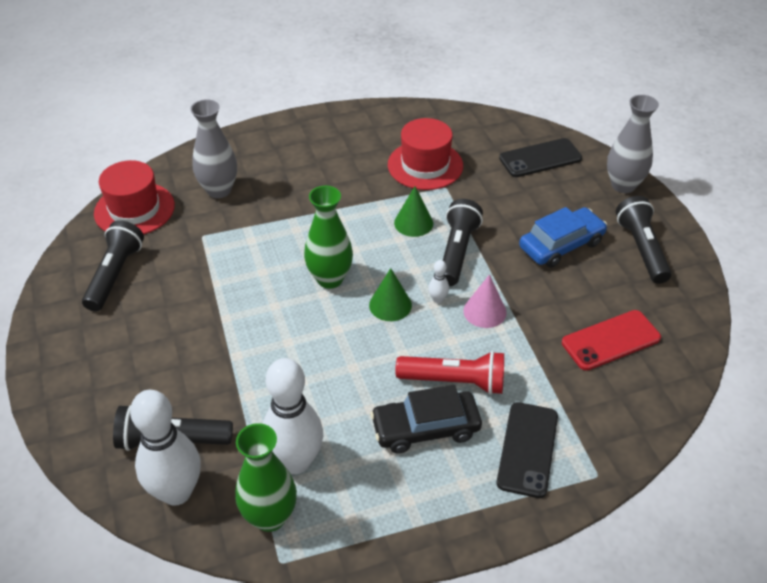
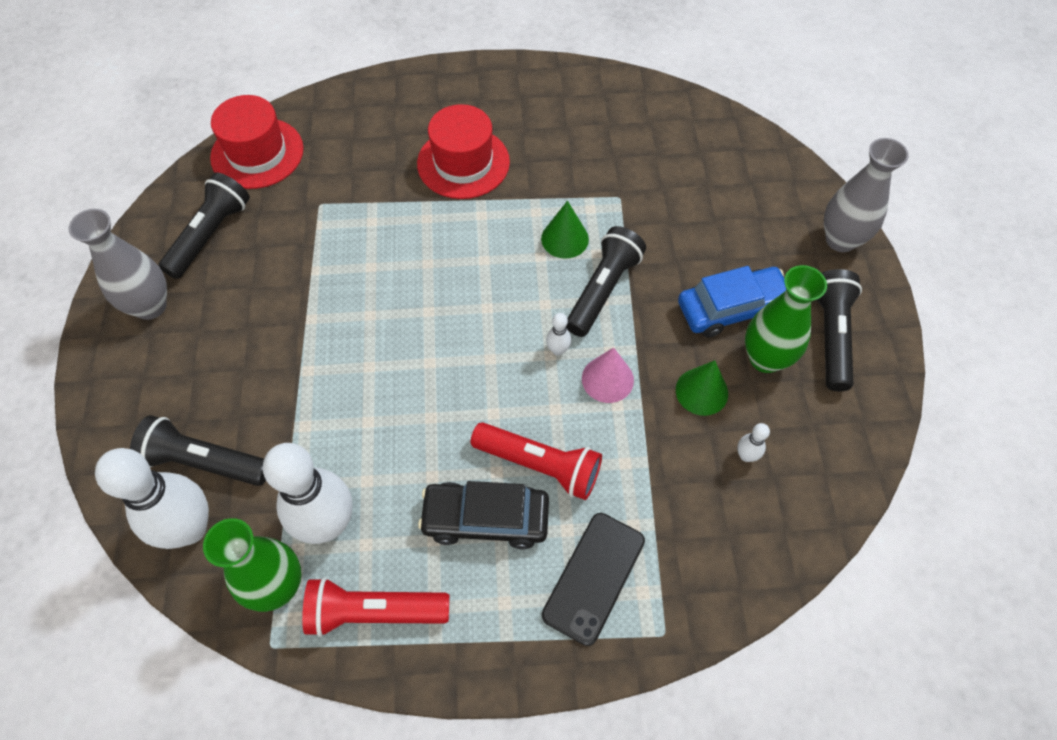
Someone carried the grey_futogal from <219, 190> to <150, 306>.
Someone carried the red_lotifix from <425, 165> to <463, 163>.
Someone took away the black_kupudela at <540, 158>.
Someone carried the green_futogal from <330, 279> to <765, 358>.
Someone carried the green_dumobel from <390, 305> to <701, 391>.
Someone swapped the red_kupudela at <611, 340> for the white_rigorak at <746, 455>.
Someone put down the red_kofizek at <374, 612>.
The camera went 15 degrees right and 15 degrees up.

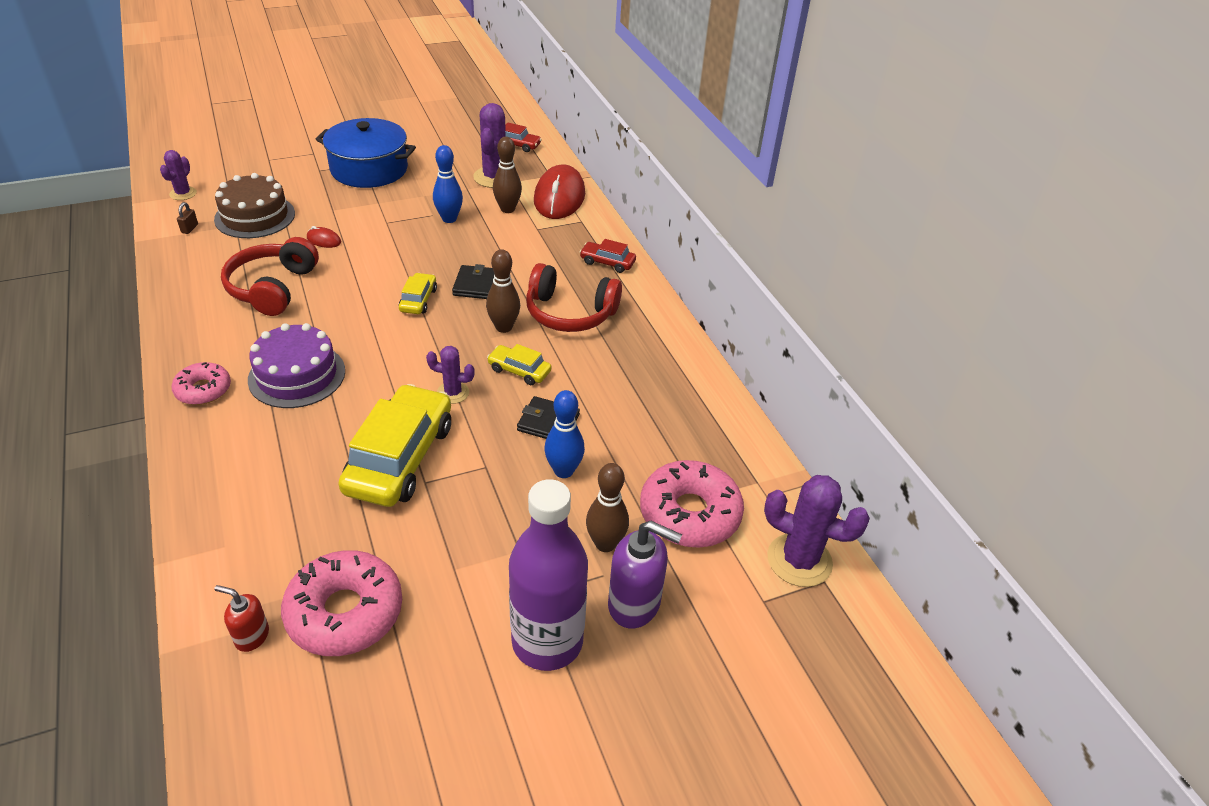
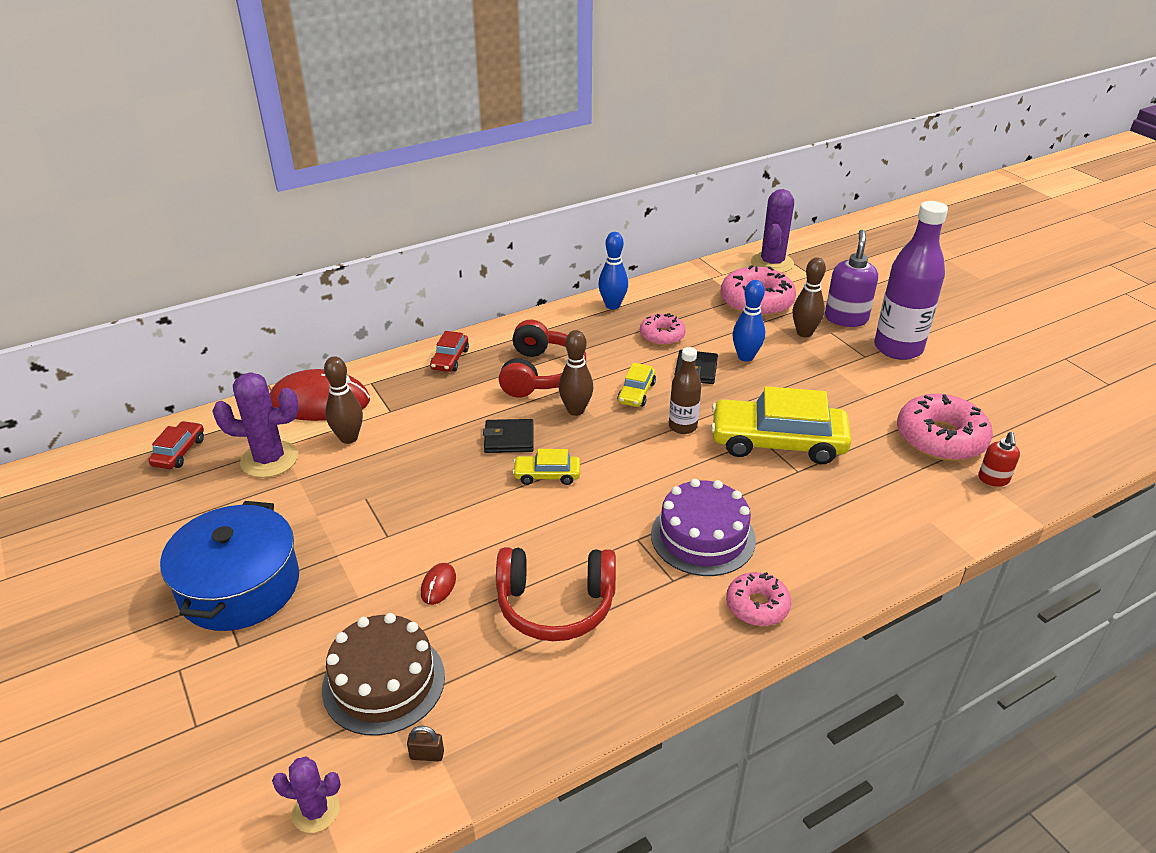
Someone carried the blue_rigorak from <449, 219> to <612, 305>.
Someone swapped the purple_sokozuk at <453, 393> for the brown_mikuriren at <682, 426>.
Someone put down the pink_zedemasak at <662, 336>.
The camera went 95 degrees left and 5 degrees down.

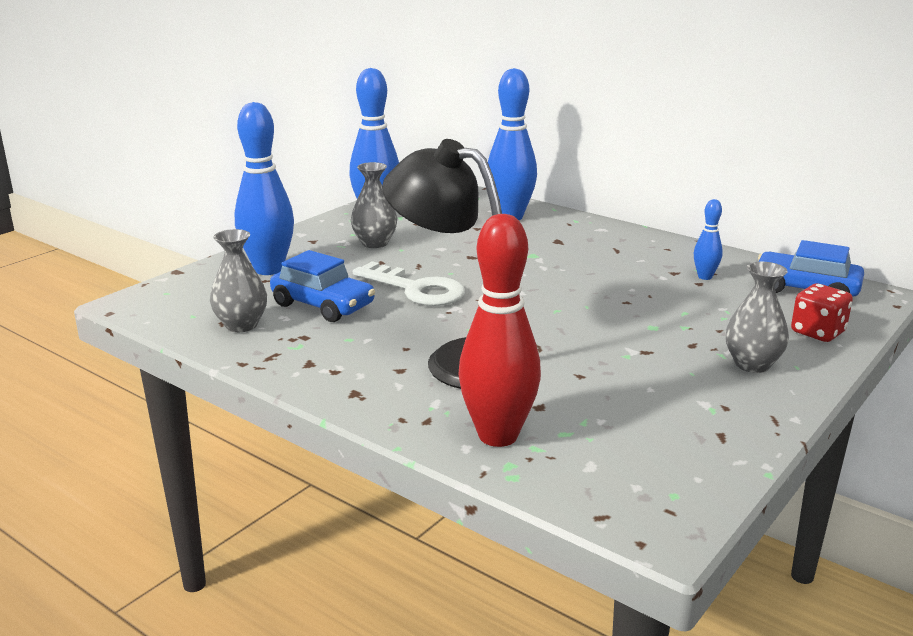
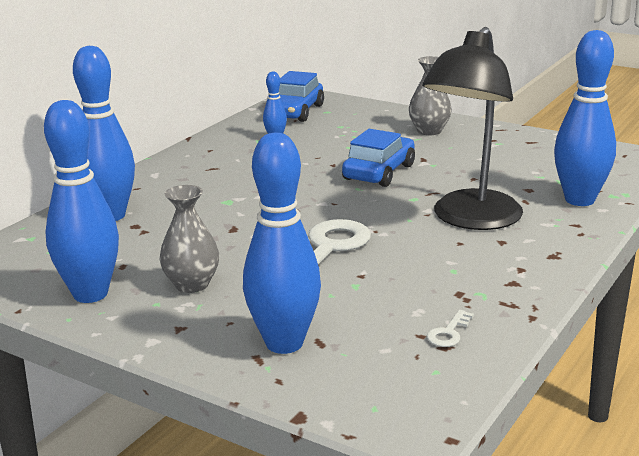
Someone repainted the red_rigorak at <498, 436>, which became the blue_rigorak at <579, 200>.
Someone swapped the grey_futogal at <241, 325> for the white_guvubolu at <449, 333>.
Someone carried the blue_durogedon from <323, 305> to <379, 172>.
Someone took away the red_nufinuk at <817, 332>.
The camera went 95 degrees left and 0 degrees up.

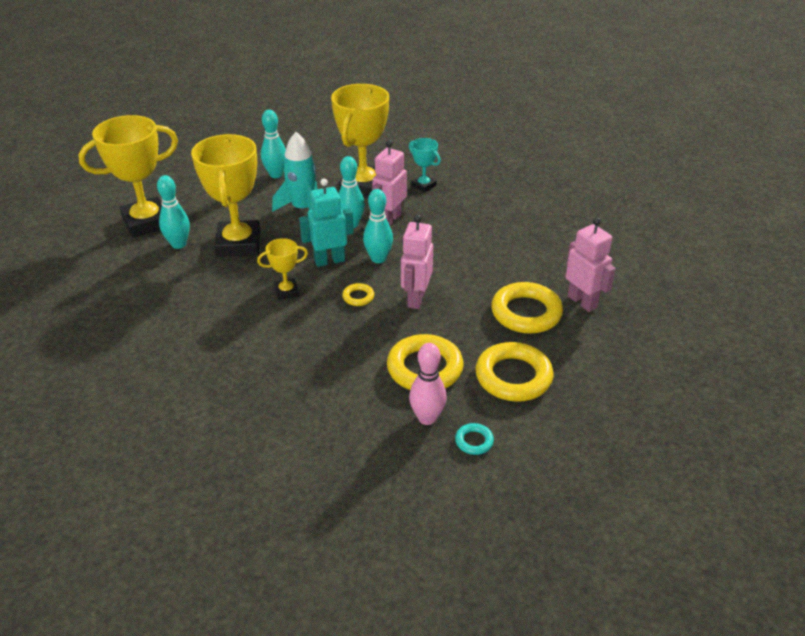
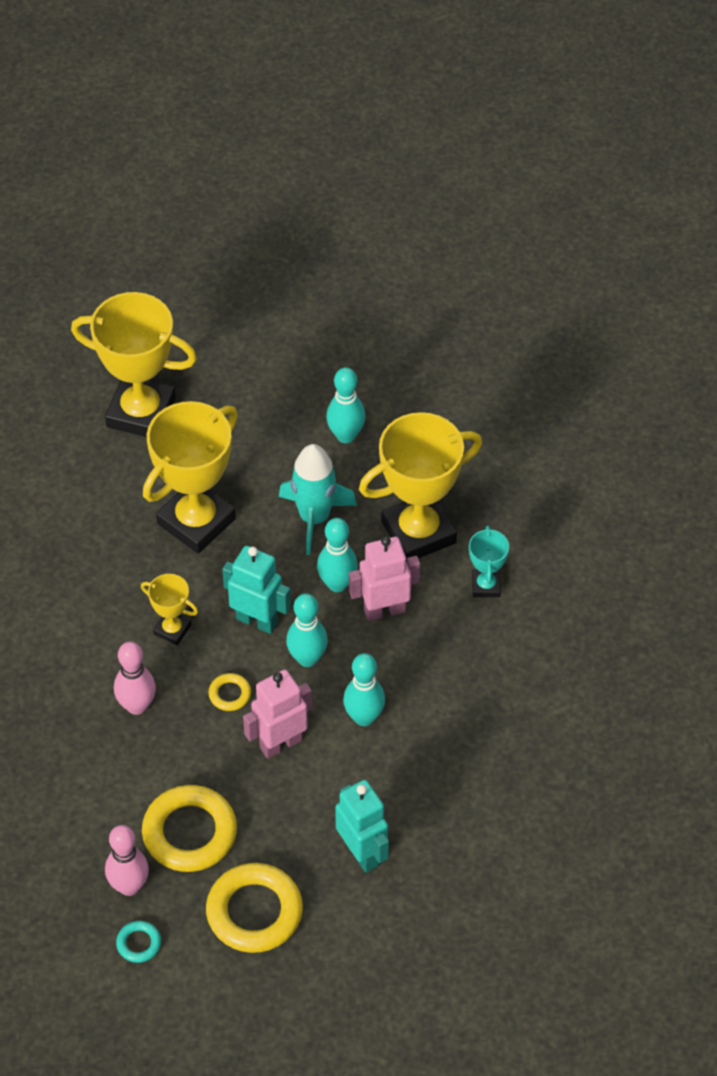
Someone carried the turquoise_rigorak from <178, 244> to <364, 717>.
Someone took away the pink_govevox at <582, 302>.
Someone swapped the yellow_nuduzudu at <526, 313> for the turquoise_govevox at <362, 853>.
Someone put down the pink_rigorak at <137, 706>.
The camera went 45 degrees right and 15 degrees up.

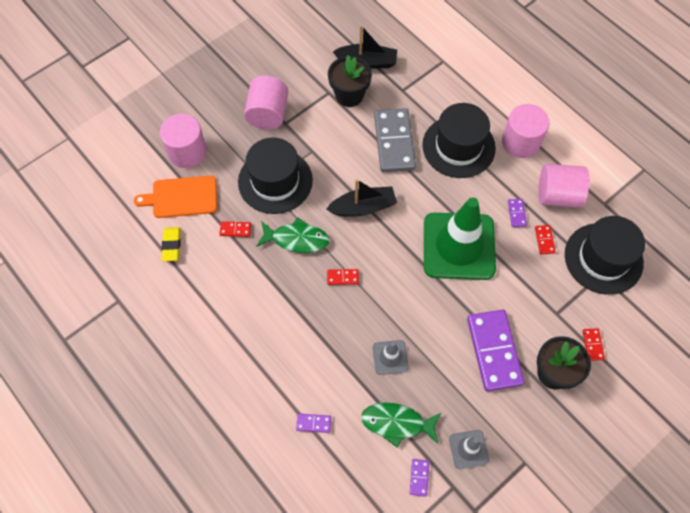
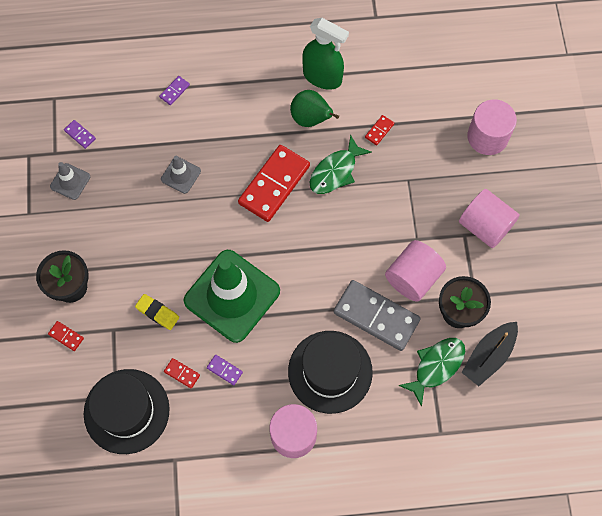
Someone took away the black_lotifix at <275, 181>.
Someone carried the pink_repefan from <558, 195> to <413, 277>.
Someone took away the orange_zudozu at <181, 197>.
Someone took away the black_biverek at <363, 207>.
Someone carried the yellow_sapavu from <171, 245> to <157, 313>.
Someone scaled the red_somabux at <343, 277> by 2.42.
Someone took away the purple_somabux at <494, 351>.
Someone carried the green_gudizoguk from <397, 423> to <436, 366>.
Someone put down the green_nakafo at <322, 77>.
Someone put down the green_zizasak at <311, 119>.
The camera went 125 degrees right and 5 degrees up.

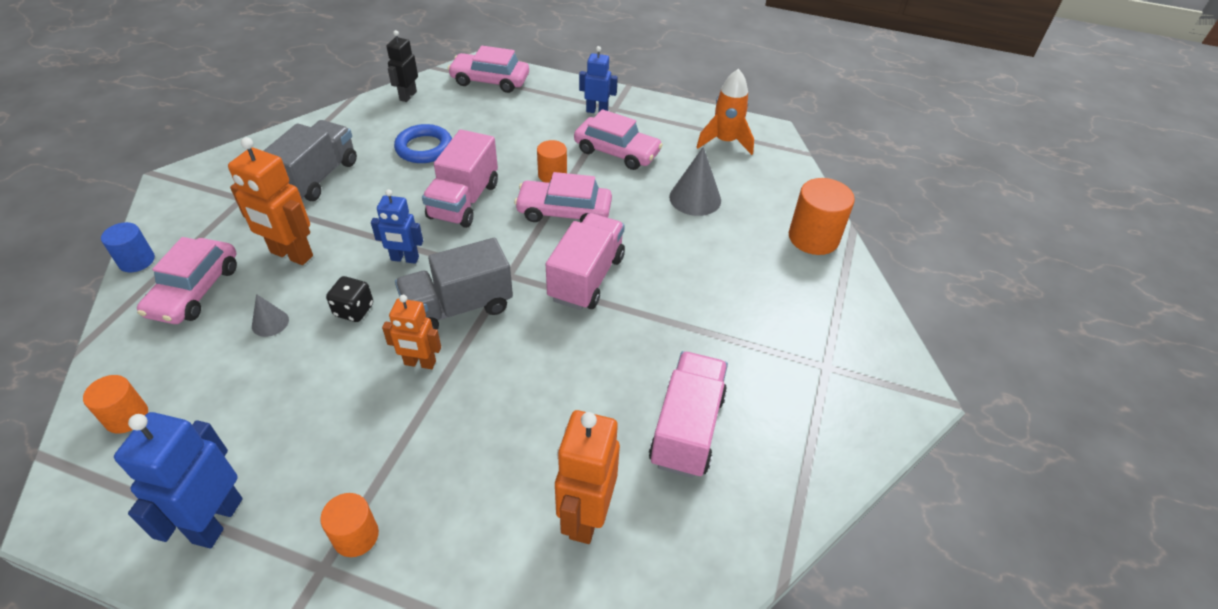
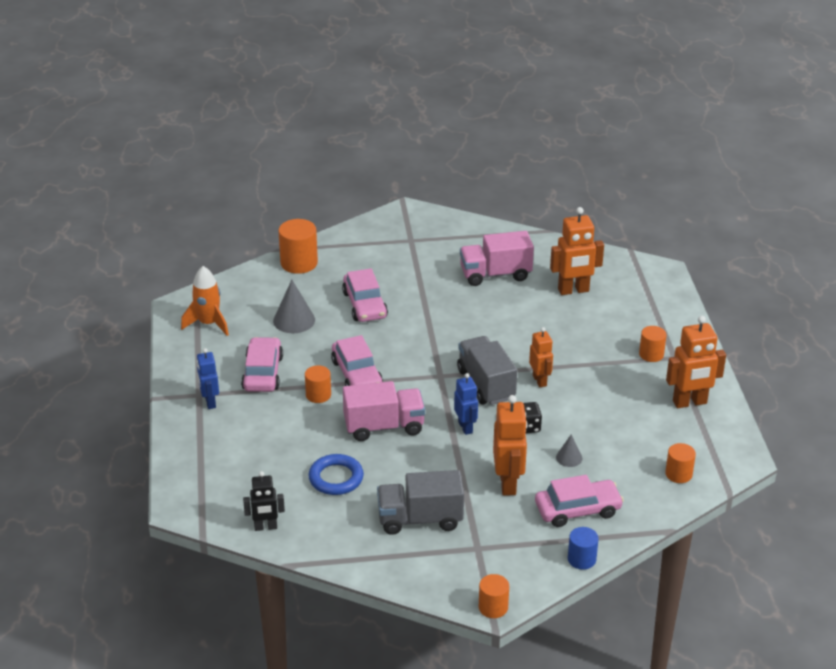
Someone carried the pink_durogedon from <490, 80> to <365, 305>.
Someone took away the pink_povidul at <586, 278>.
Someone rotated the grey_povidul at <458, 307> by 150 degrees counterclockwise.
Someone repainted the blue_govevox at <217, 520>, which became the orange_govevox at <690, 402>.
Someone put down the orange_repefan at <493, 607>.
The camera went 115 degrees left and 10 degrees down.

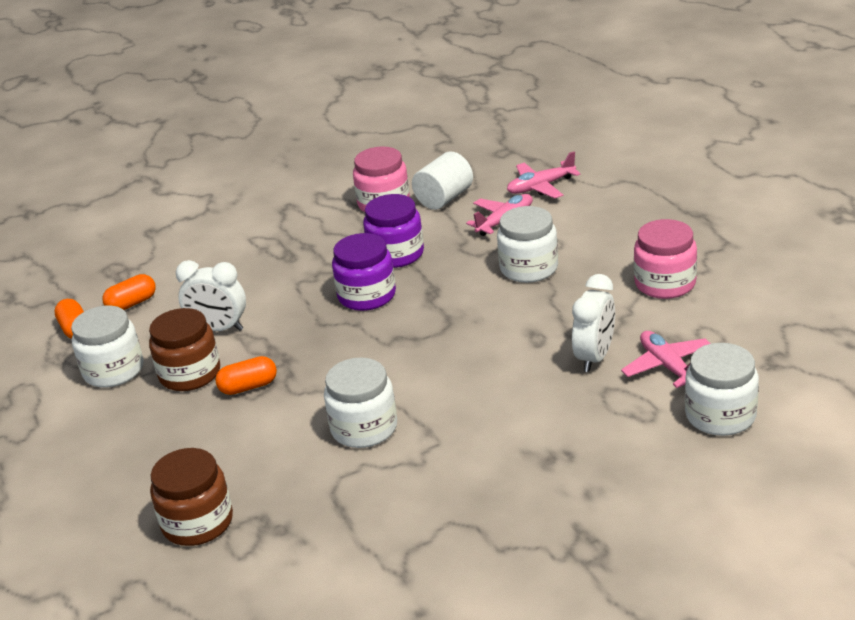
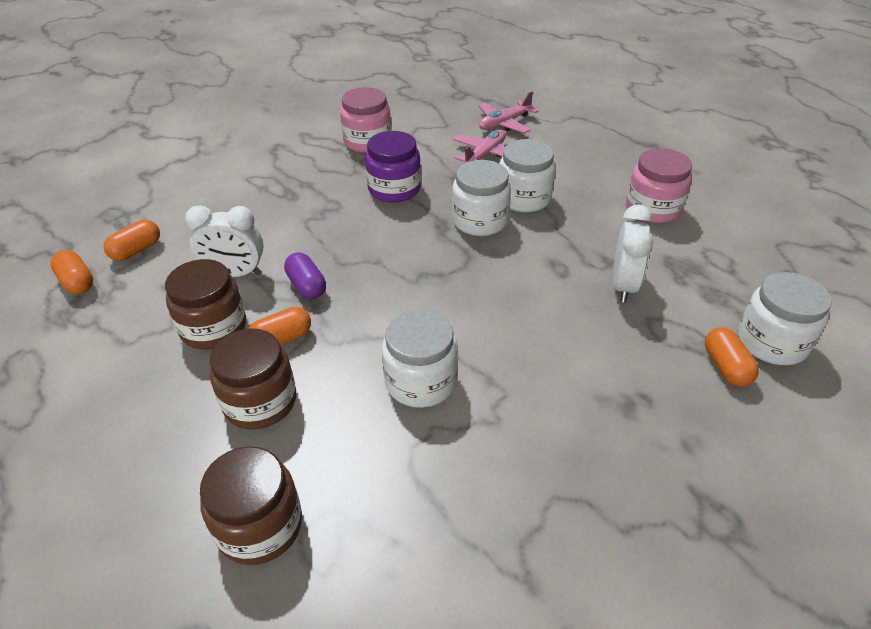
Someone took away the white_repefan at <444, 198>.
Someone took away the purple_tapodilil at <367, 296>.
Someone carried the white_tapodilil from <113, 370> to <480, 221>.
Someone took away the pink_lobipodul at <667, 366>.
Someone put down the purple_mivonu at <307, 286>.
Someone put down the orange_mivonu at <726, 367>.
Someone put down the brown_tapodilil at <260, 402>.
The camera went 15 degrees left and 10 degrees up.

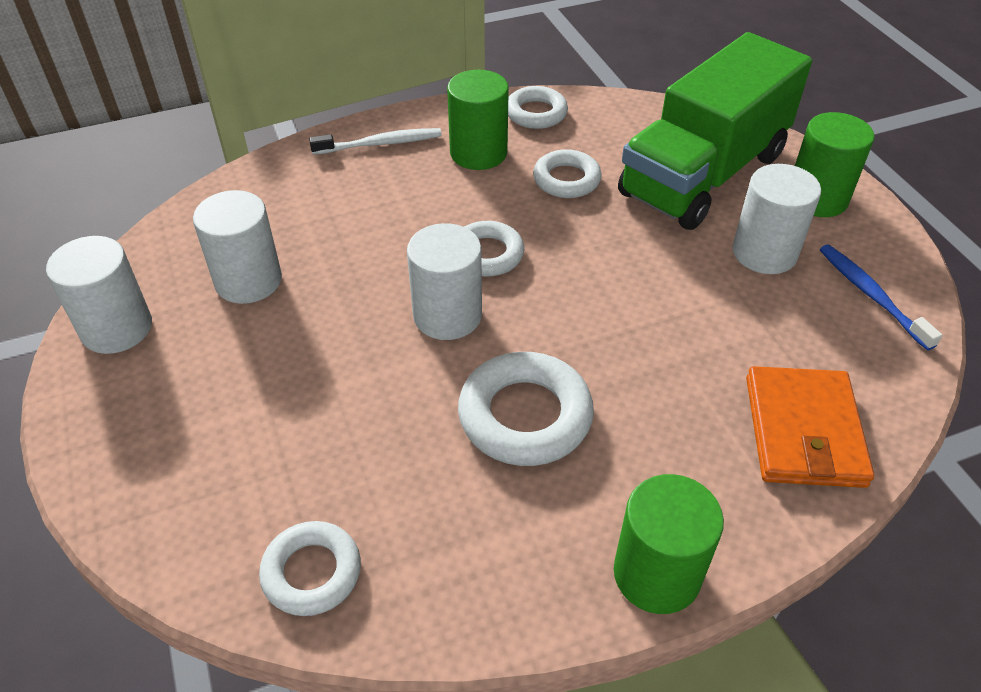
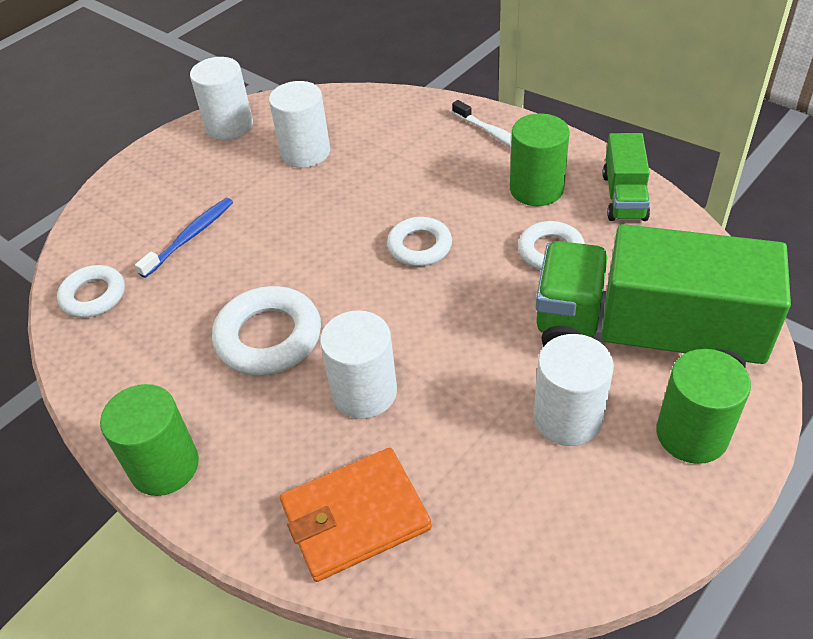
Someone swapped the white_nuduzudu at <536, 113> for the green_povidul at <624, 196>.
Someone carried the white_repefan from <447, 315> to <364, 392>.
Someone carried the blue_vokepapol from <871, 295> to <190, 237>.
The camera went 65 degrees right and 0 degrees up.

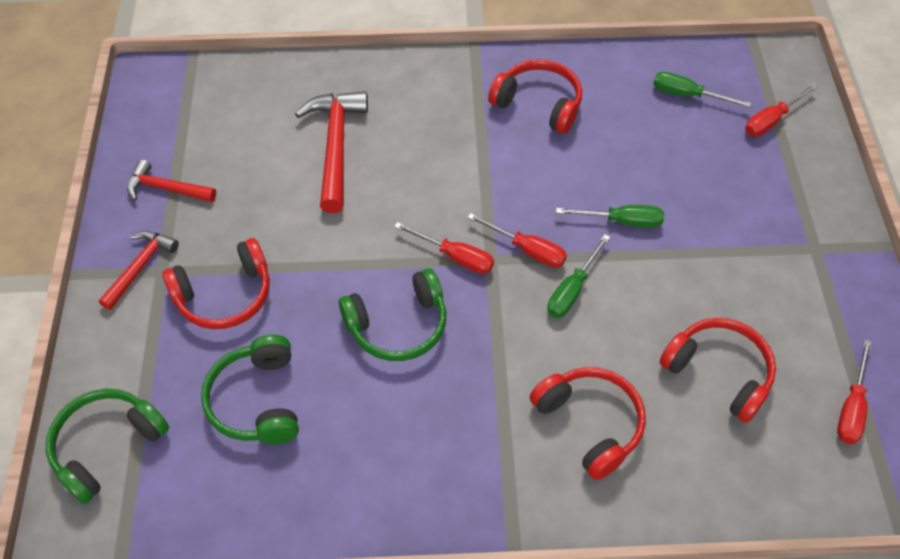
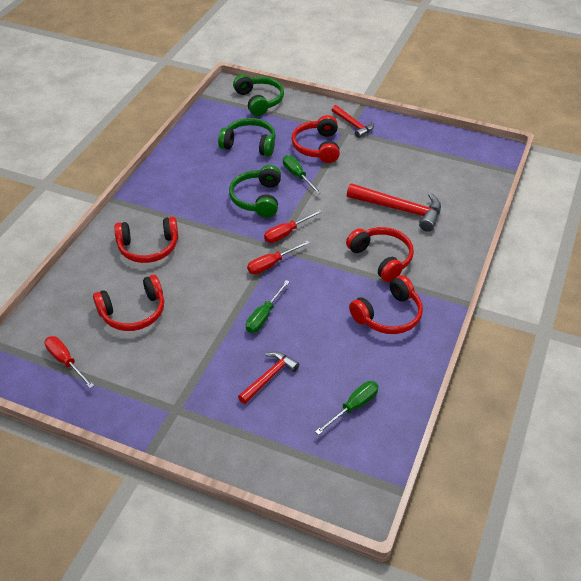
Someone took away the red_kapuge at <771, 120>.
Someone carried the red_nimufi from <167, 188> to <269, 377>.
Someone carried the green_kapuge from <572, 290> to <297, 176>.
Someone put down the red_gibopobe at <381, 258>.
The camera went 115 degrees right and 10 degrees down.

